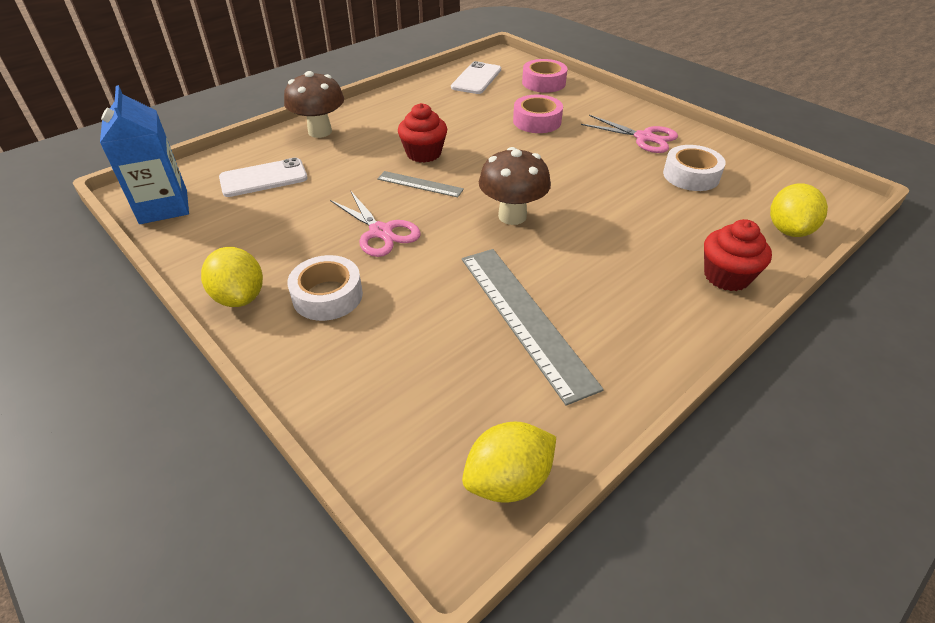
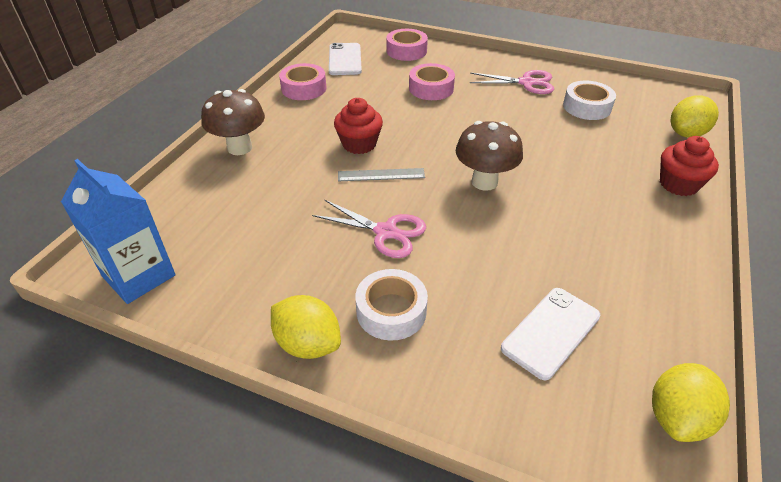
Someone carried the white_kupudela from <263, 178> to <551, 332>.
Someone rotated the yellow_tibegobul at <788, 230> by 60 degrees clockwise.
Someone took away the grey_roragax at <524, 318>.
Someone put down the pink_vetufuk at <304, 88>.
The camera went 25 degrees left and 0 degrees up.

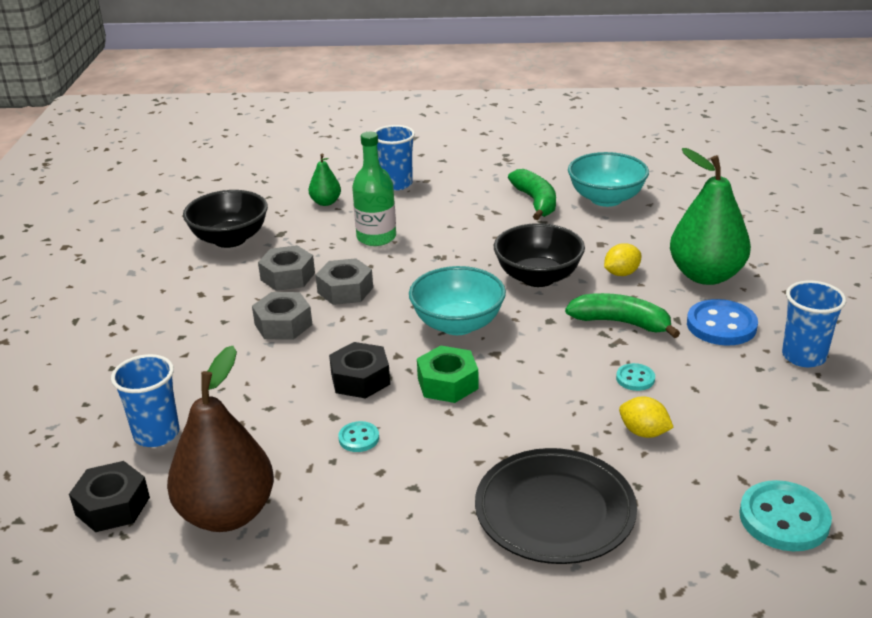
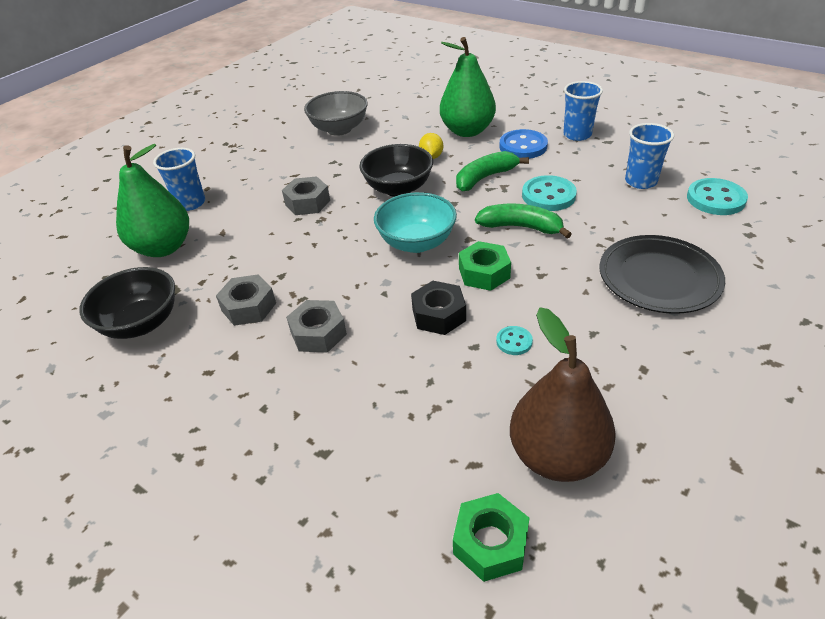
Someone took away the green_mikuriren at <376, 237>.
Someone repainted the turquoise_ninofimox at <606, 199>, which became the grey_ninofimox at <339, 129>.
Someone scaled the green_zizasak at <325, 202> by 2.09.
Someone carried the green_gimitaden from <536, 202> to <521, 227>.
Someone carried the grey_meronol from <345, 290> to <307, 202>.
Someone carried the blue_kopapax from <156, 434> to <640, 181>.
Someone scaled the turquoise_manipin at <635, 378> by 1.91.
Someone took away the yellow_tibegobul at <644, 432>.
Someone repainted the black_meronol at <112, 506>, which became the green_meronol at <490, 543>.
The camera went 55 degrees left and 10 degrees up.

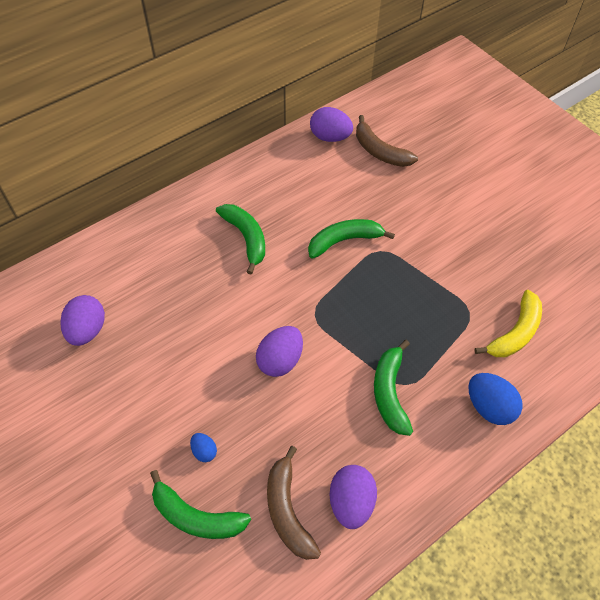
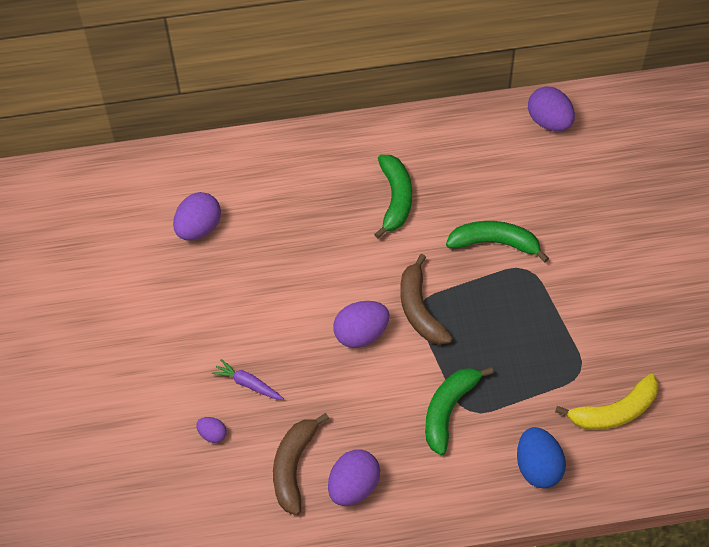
Someone carried the brown_gimitaden from <379, 151> to <419, 309>.
Someone swapped the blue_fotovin at <204, 451> for the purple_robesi at <248, 384>.
Someone swapped the green_gimitaden at <195, 516> for the purple_fotovin at <212, 434>.
The camera went 30 degrees right and 0 degrees up.

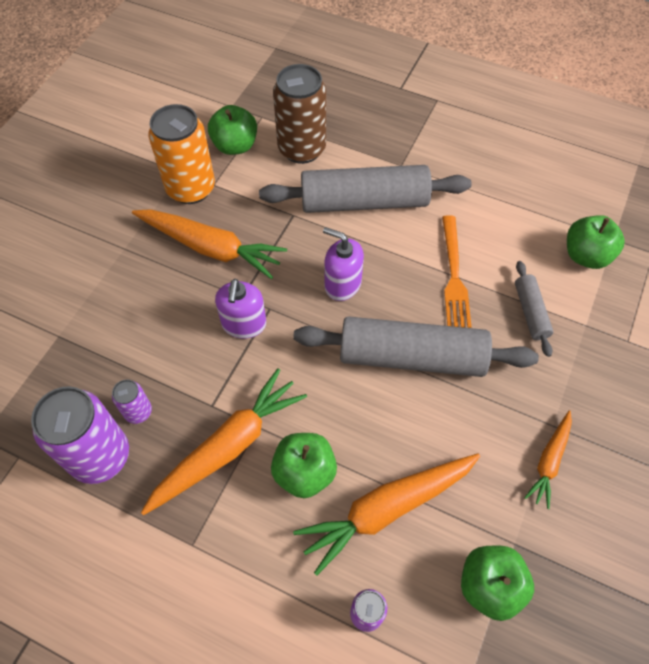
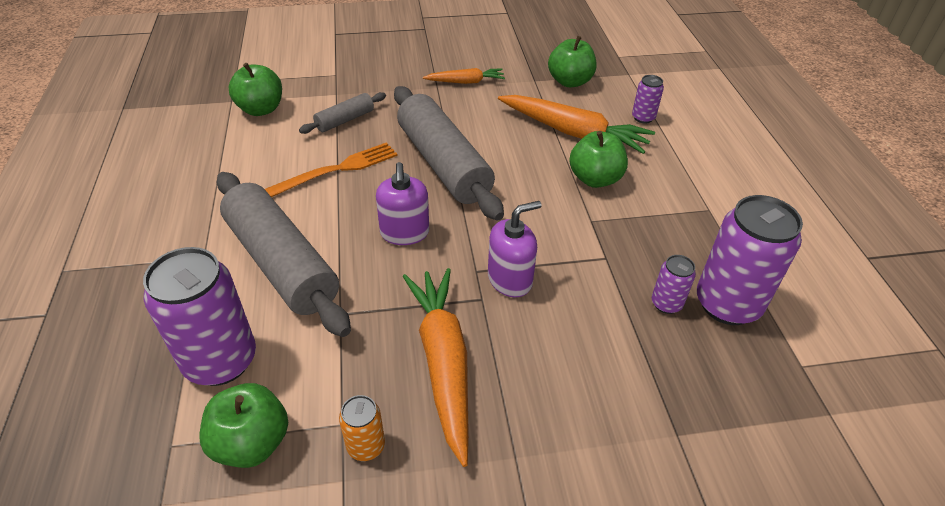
Someone repainted the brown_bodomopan at <302, 149>, which became the purple_bodomopan at <221, 361>.
Someone scaled the orange_bodomopan at <191, 188> by 0.48.
Someone took away the orange_robesi at <228, 447>.
The camera went 125 degrees left and 15 degrees down.

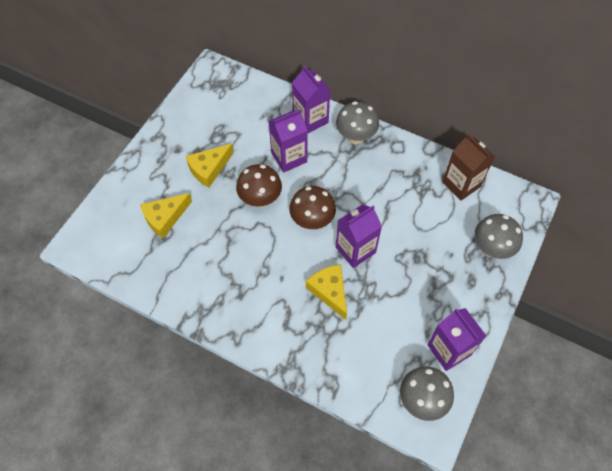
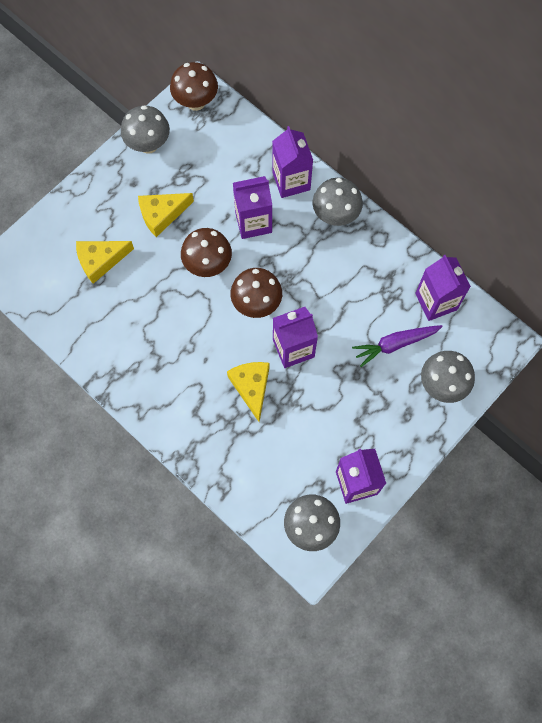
Someone repainted the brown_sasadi at <461, 184>, which became the purple_sasadi at <436, 301>.
Someone put down the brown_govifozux at <196, 102>.
Someone put down the grey_govifozux at <148, 145>.
Someone put down the purple_robesi at <395, 344>.
The camera went 15 degrees right and 10 degrees up.

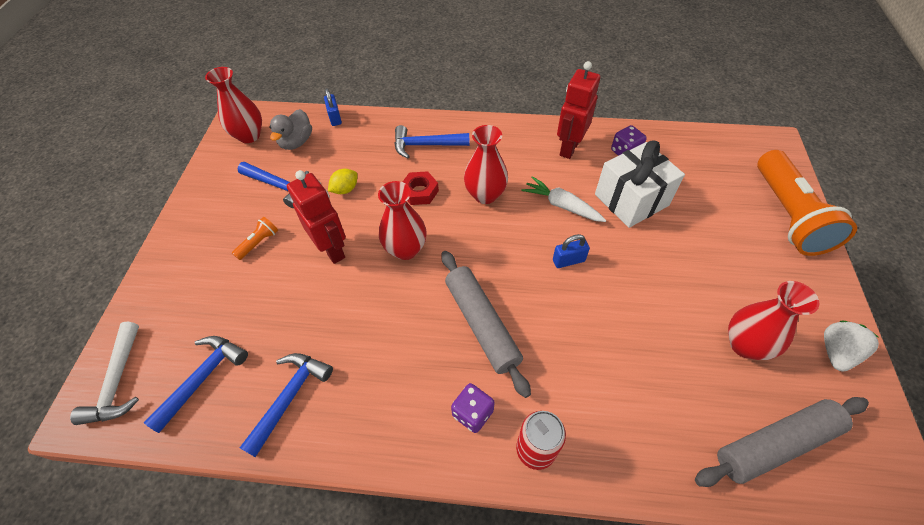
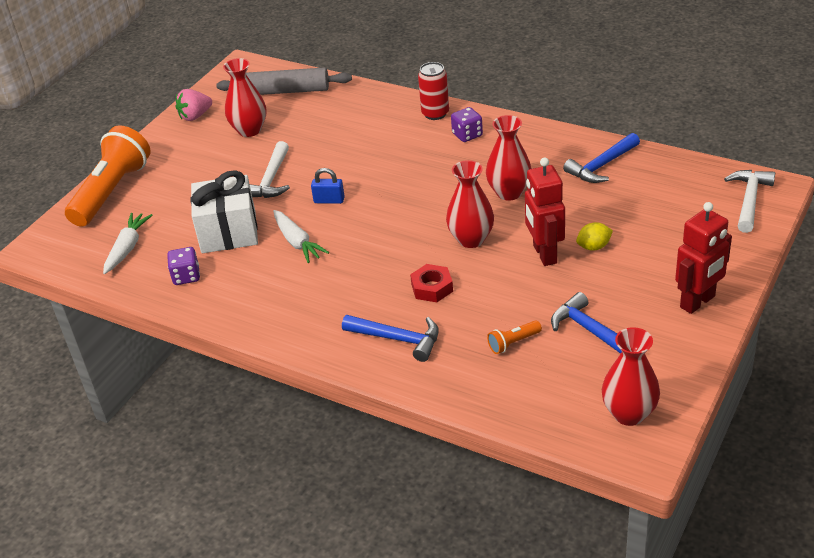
Someone carried the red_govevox from <569, 148> to <698, 302>.
Someone took away the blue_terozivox at <335, 118>.
Someone took away the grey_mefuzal at <296, 142>.
Someone carried the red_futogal from <485, 195> to <509, 192>.
Someone carried the yellow_tibegobul from <345, 189> to <594, 247>.
Someone carried the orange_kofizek from <259, 243> to <513, 343>.
Someone took away the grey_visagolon at <481, 324>.
Someone repainted the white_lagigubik at <836, 352>, which became the pink_lagigubik at <195, 116>.
Someone took away the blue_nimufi at <203, 377>.
Someone put down the white_nimufi at <271, 180>.
Someone put down the white_robesi at <127, 248>.
The camera went 155 degrees left and 15 degrees down.

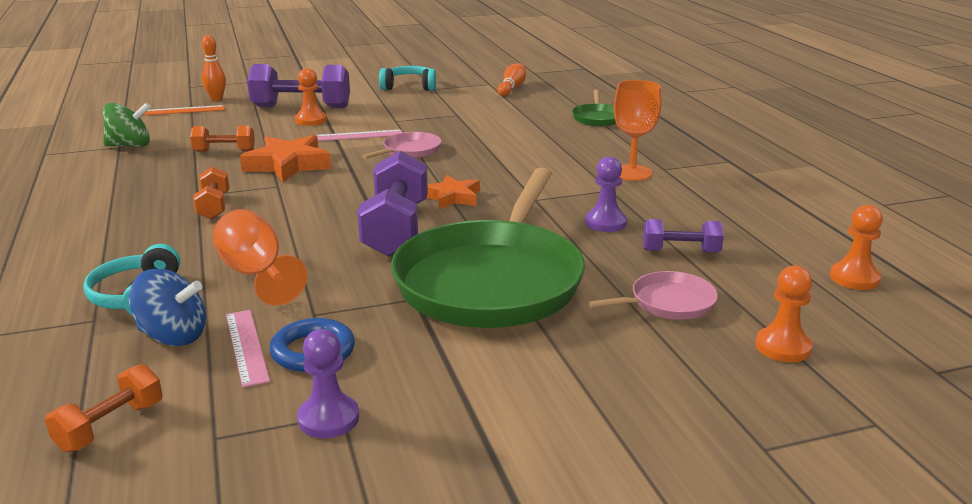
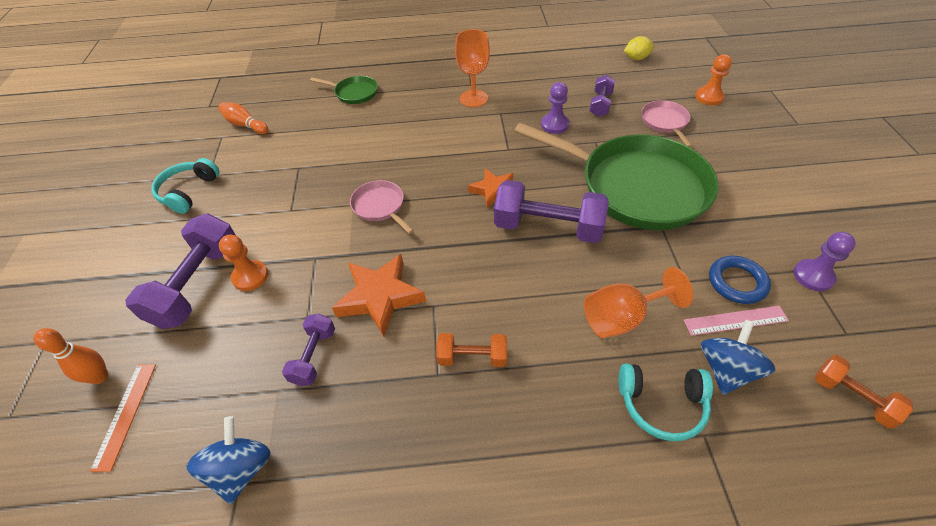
Someone repainted the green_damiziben at <130, 146>, which became the blue_damiziben at <241, 469>.
Someone repainted the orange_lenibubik at <224, 151>, which became the purple_lenibubik at <314, 356>.
Someone took away the pink_roragax at <359, 135>.
Someone swapped the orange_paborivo at <854, 278> for the yellow_tibegobul at <636, 58>.
The camera went 75 degrees left and 25 degrees up.

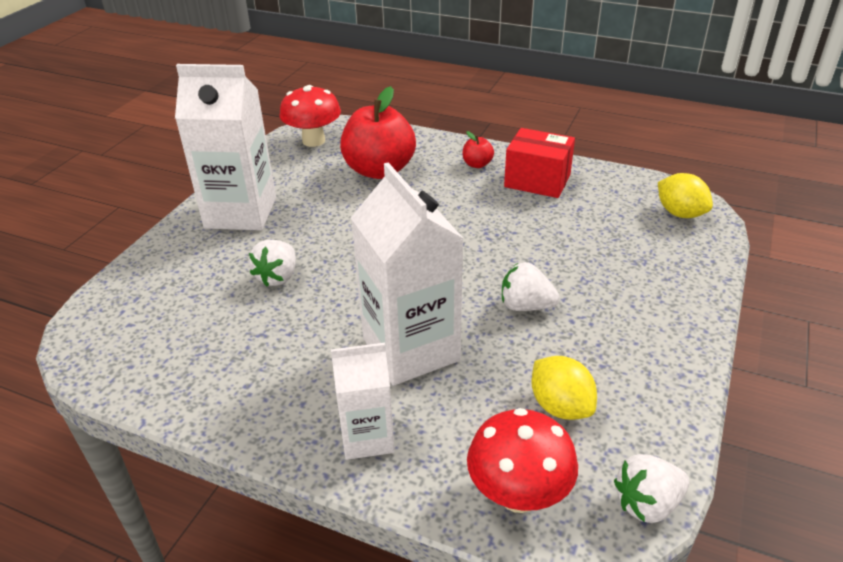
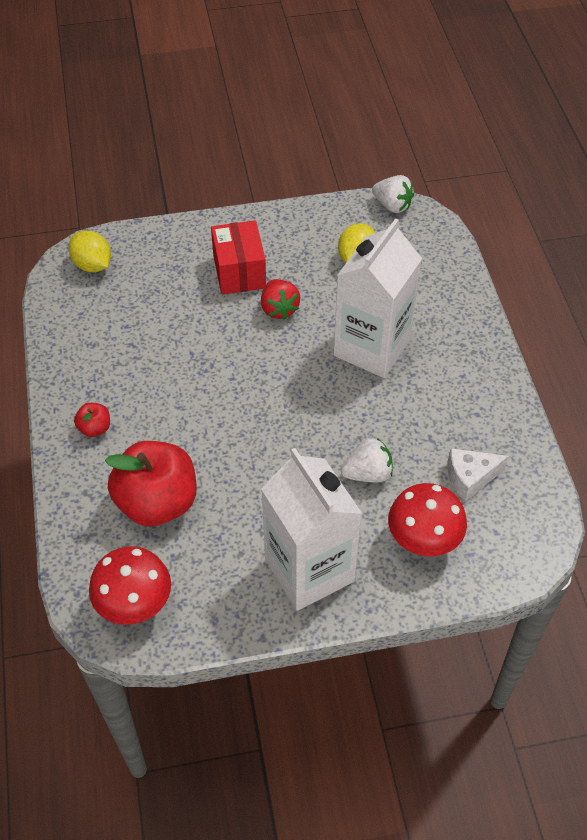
Someone carried the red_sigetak from <537, 181> to <239, 272>.
Someone rotated the yellow_tibegobul at <680, 213> by 60 degrees counterclockwise.
Someone repainted the white_lagigubik at <526, 306>, which became the red_lagigubik at <279, 309>.
Someone took away the white_sasadi at <367, 437>.
Someone carried the red_govifozux from <518, 495> to <423, 540>.
Someone put down the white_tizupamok at <470, 478>.
The camera went 125 degrees left and 15 degrees up.

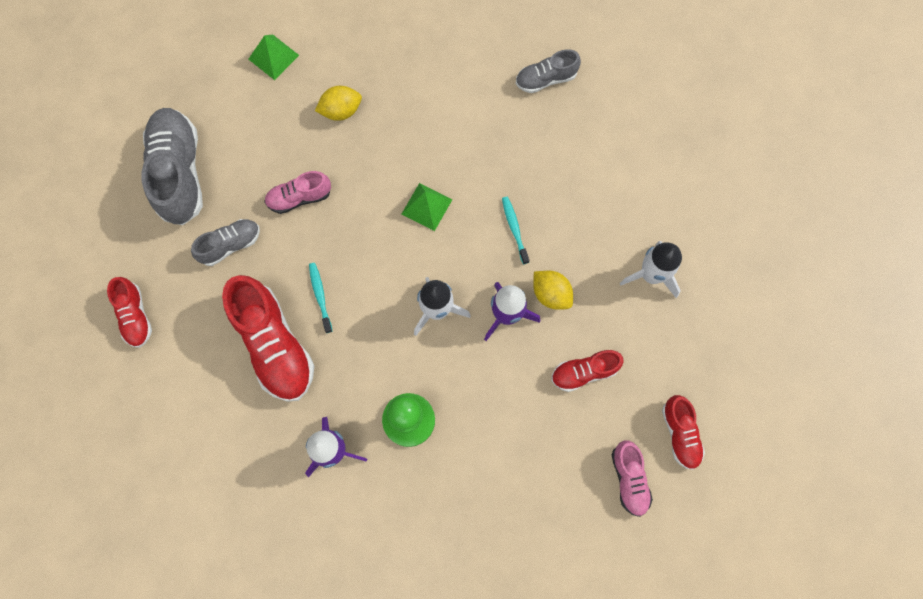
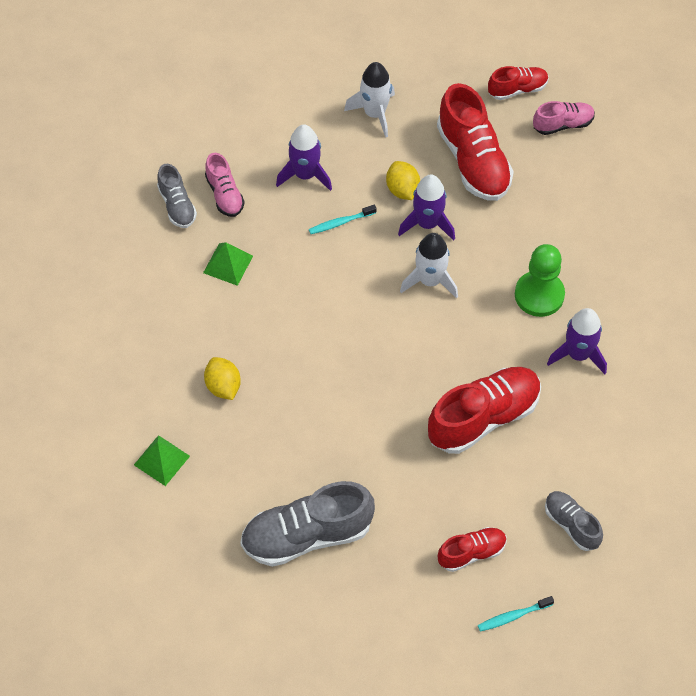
Someone carried the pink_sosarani from <299, 197> to <224, 194>.
Someone carried the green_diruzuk from <426, 206> to <228, 264>.
Someone carried the grey_sosarani from <230, 245> to <571, 524>.
Someone carried the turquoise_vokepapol from <320, 296> to <513, 616>.
Someone rotated the yellow_tibegobul at <551, 294> by 60 degrees counterclockwise.
Someone scaled the red_sosarani at <584, 372> by 1.84.
Someone put down the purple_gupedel at <305, 175>.
The camera went 95 degrees left and 15 degrees down.

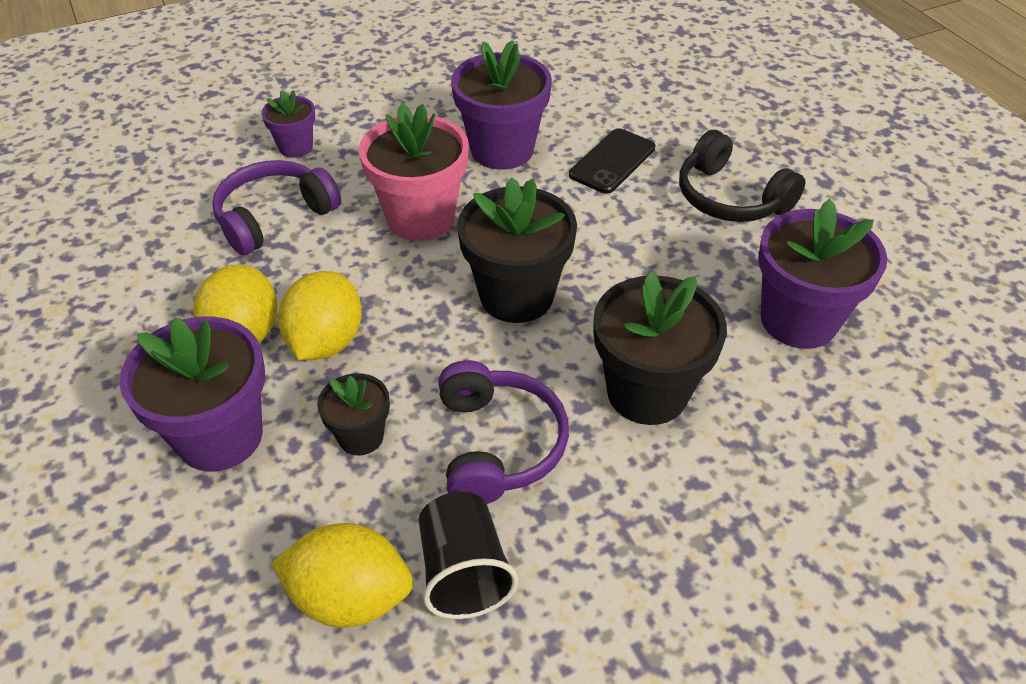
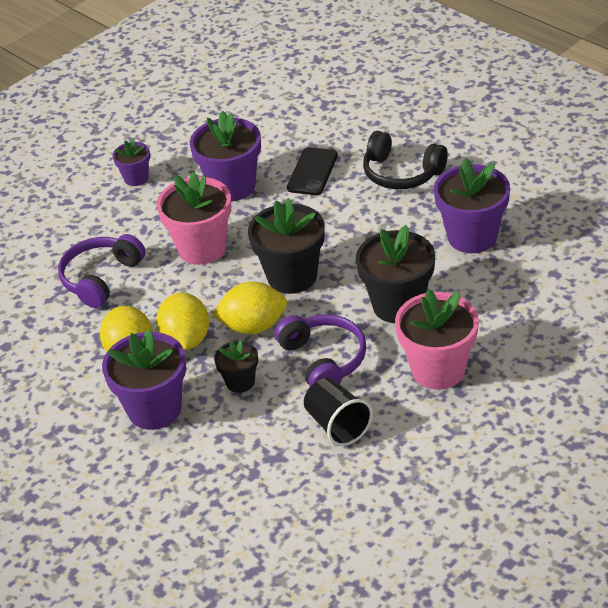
Someone carried the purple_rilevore from <296, 147> to <136, 178>.
Someone carried the yellow_tibegobul from <350, 597> to <253, 326>.
Someone put down the pink_rilevore at <438, 369>.
The camera went 15 degrees left and 5 degrees down.

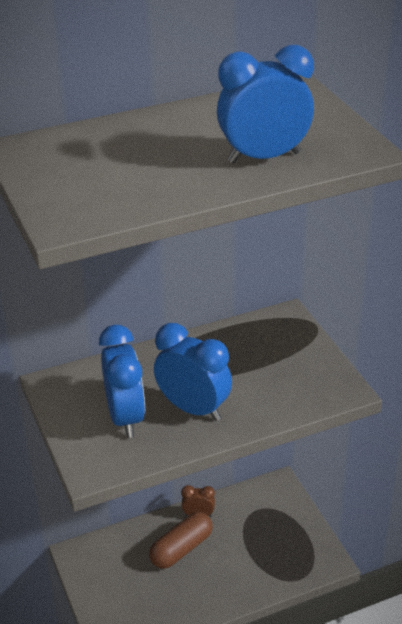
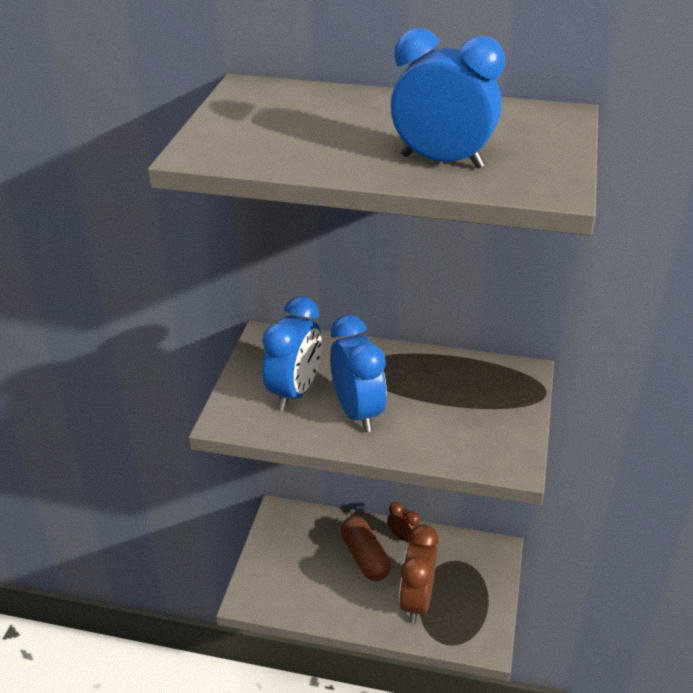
Someone rotated the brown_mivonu at <181, 549> by 75 degrees clockwise.
Someone put down the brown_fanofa at <416, 601>.
The camera went 35 degrees right and 0 degrees up.

